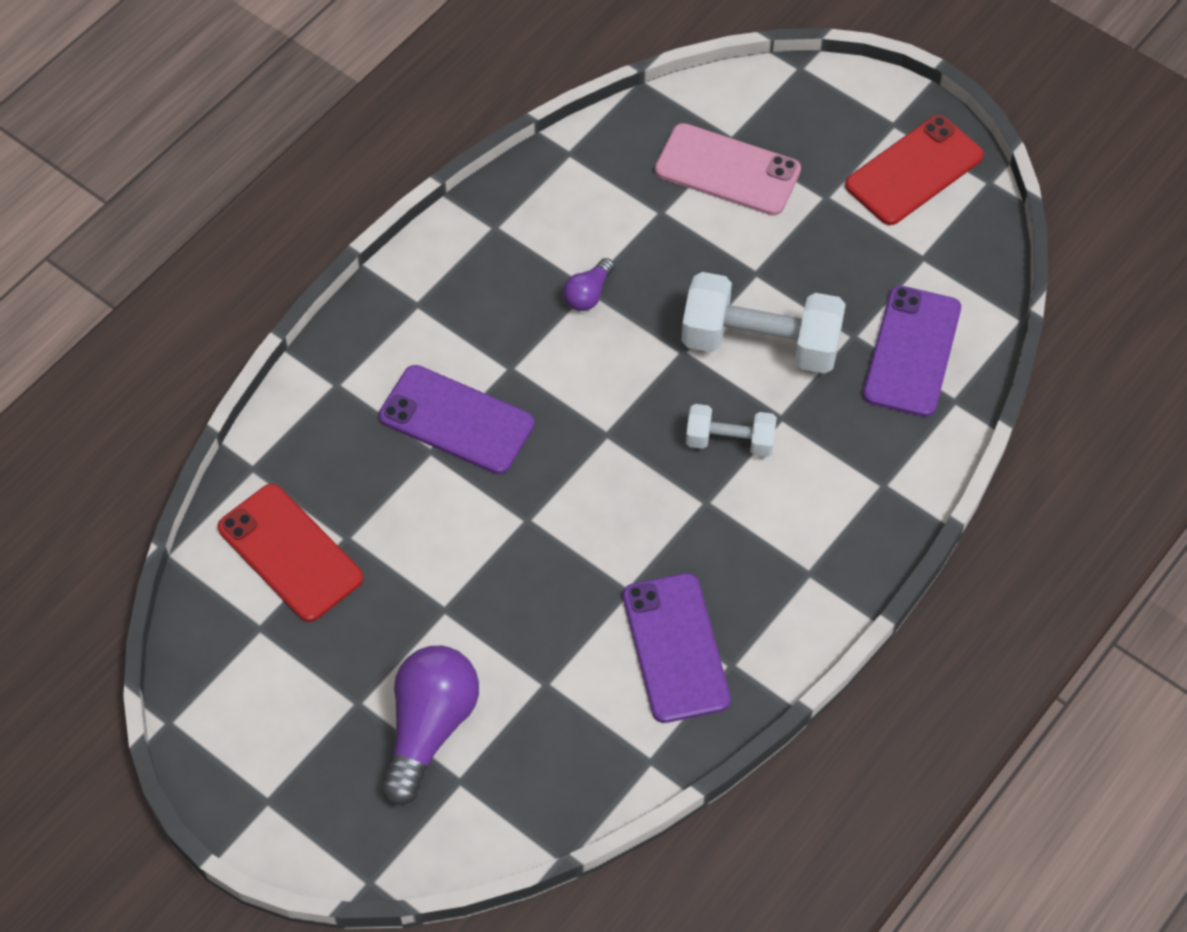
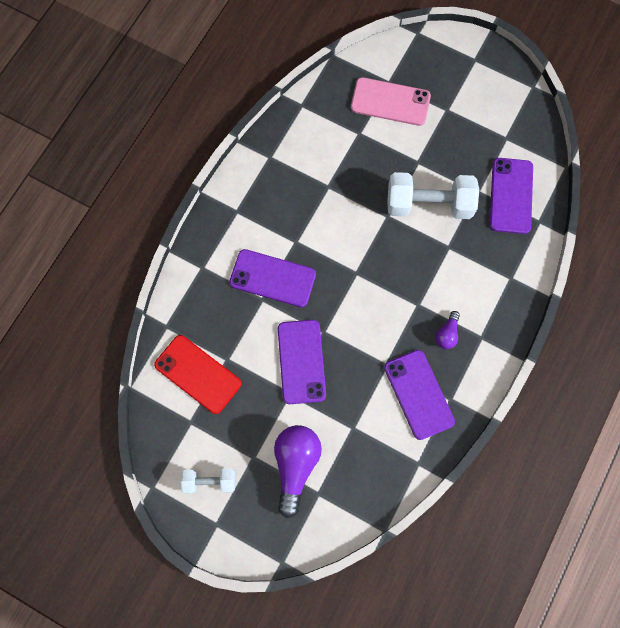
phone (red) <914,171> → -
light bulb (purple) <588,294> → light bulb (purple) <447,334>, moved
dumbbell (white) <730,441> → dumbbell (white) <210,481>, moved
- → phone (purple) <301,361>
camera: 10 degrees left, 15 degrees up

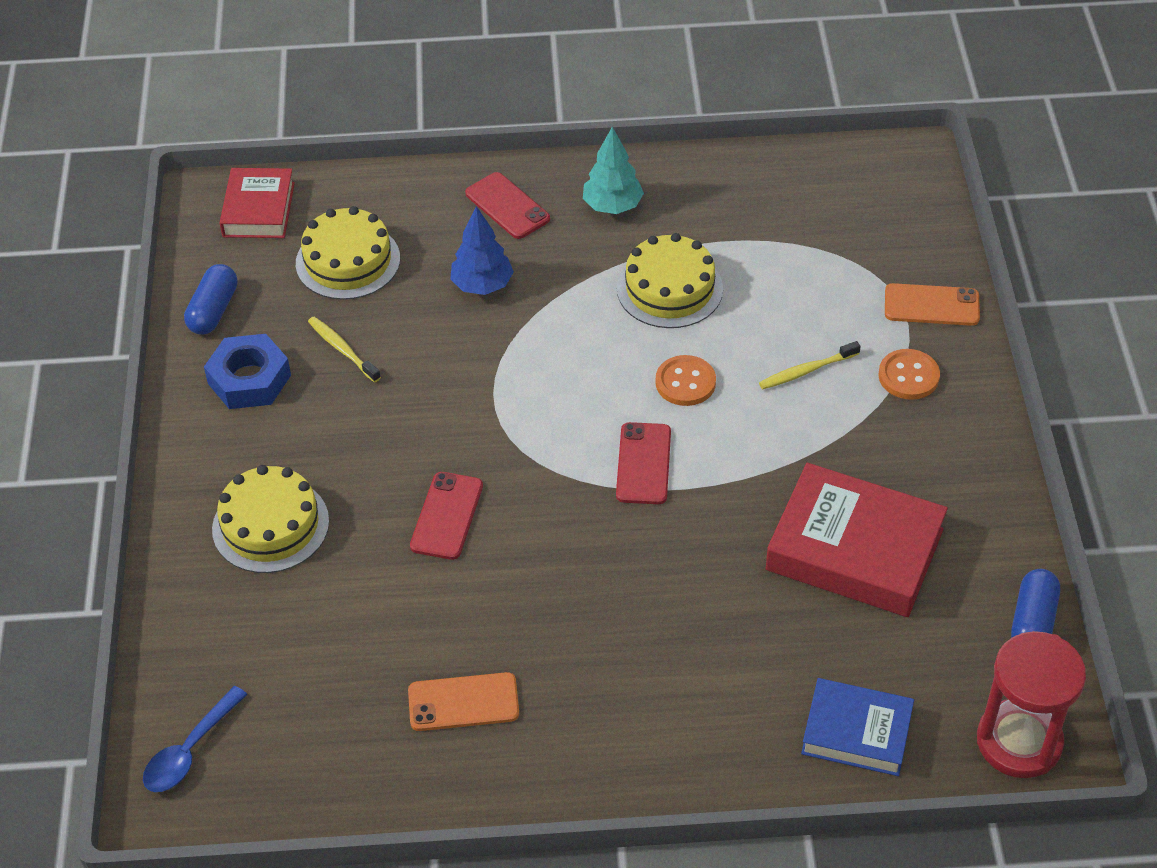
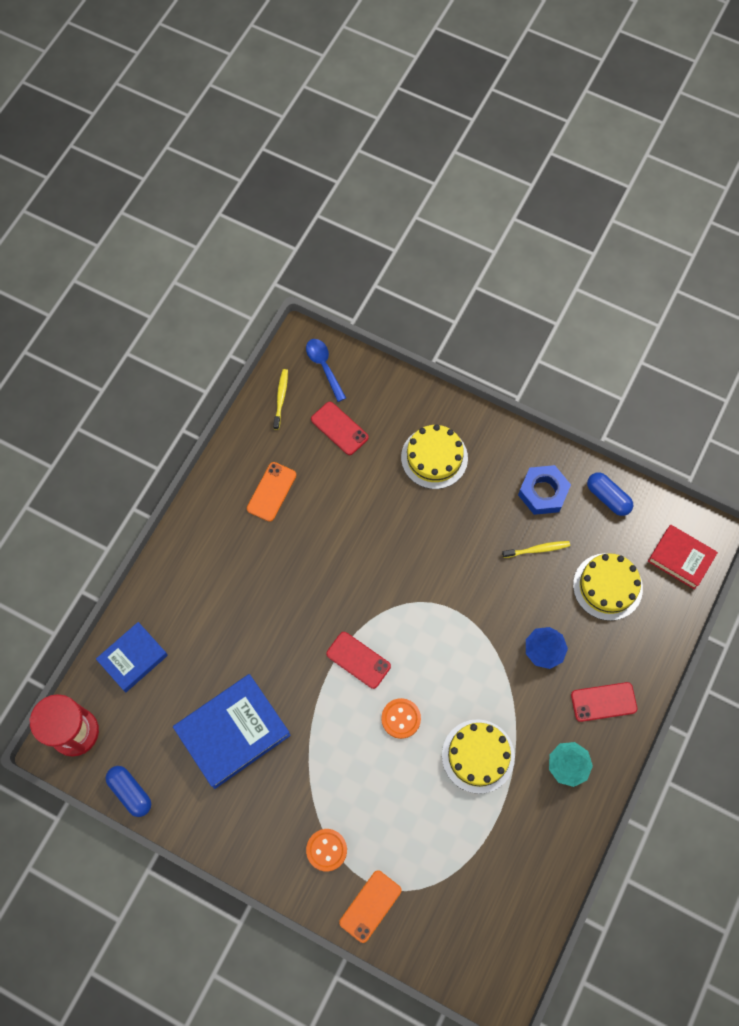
toothbrush (yellow) <806,371> → toothbrush (yellow) <281,398>, moved
book (red) <854,550> → book (blue) <233,732>
phone (red) <446,516> → phone (red) <339,428>, moved
camera: 120 degrees right, 20 degrees up

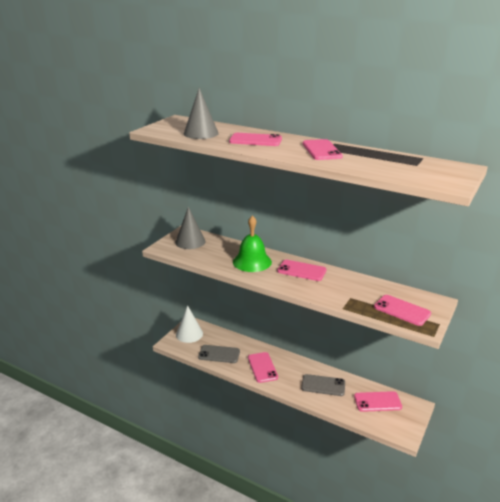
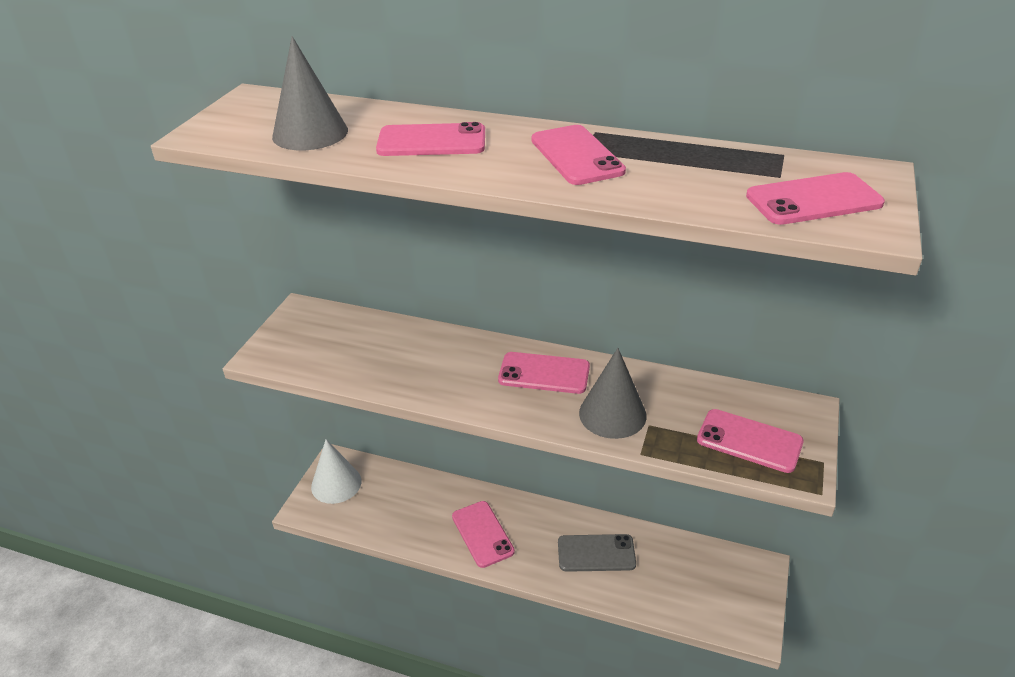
cone (grey) <190,241> → cone (grey) <612,414>, moved
bell (green) <252,262> → -
phone (grey) <219,354> → -
phone (pink) <377,402> → phone (pink) <813,200>, moved
camera: 10 degrees left, 10 degrees up

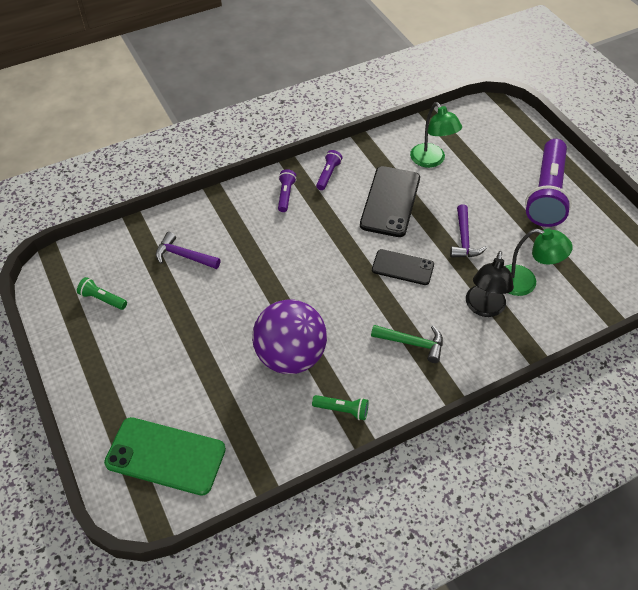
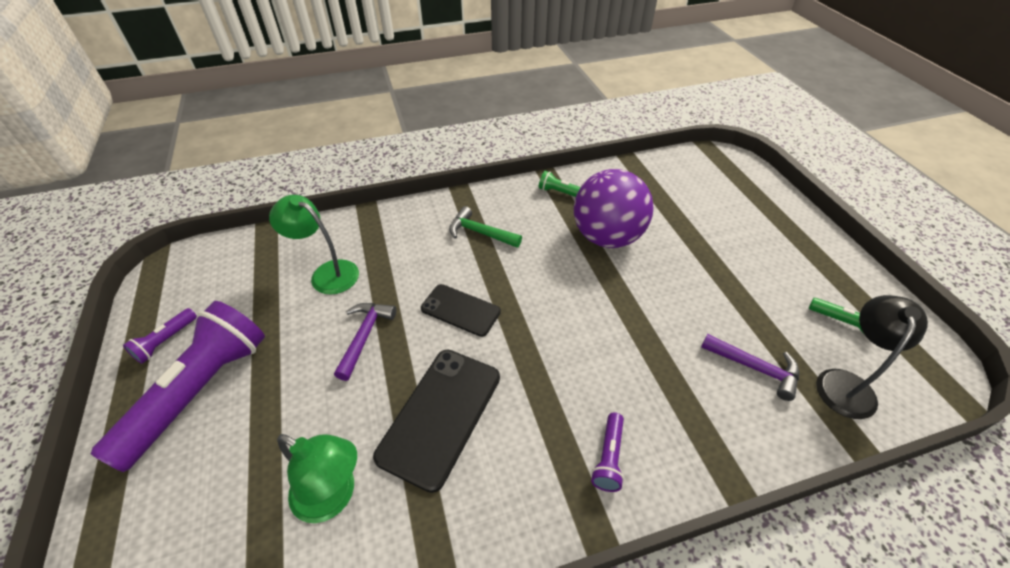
lamp (green) <431,160> → lamp (green) <333,496>, 135 degrees clockwise
flashlight (purple) <328,174> → flashlight (purple) <165,341>, moved
lamp (black) <484,308> → lamp (black) <846,383>, moved
phone (green) <165,456> → -
camera: 170 degrees left, 5 degrees down

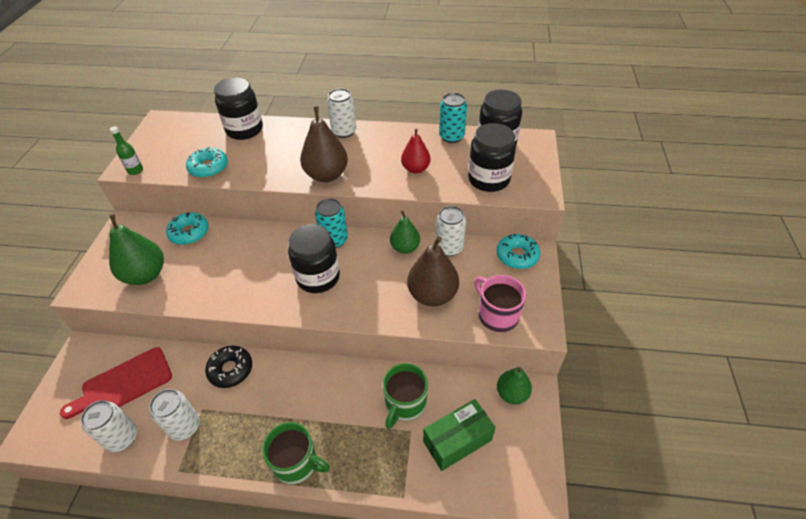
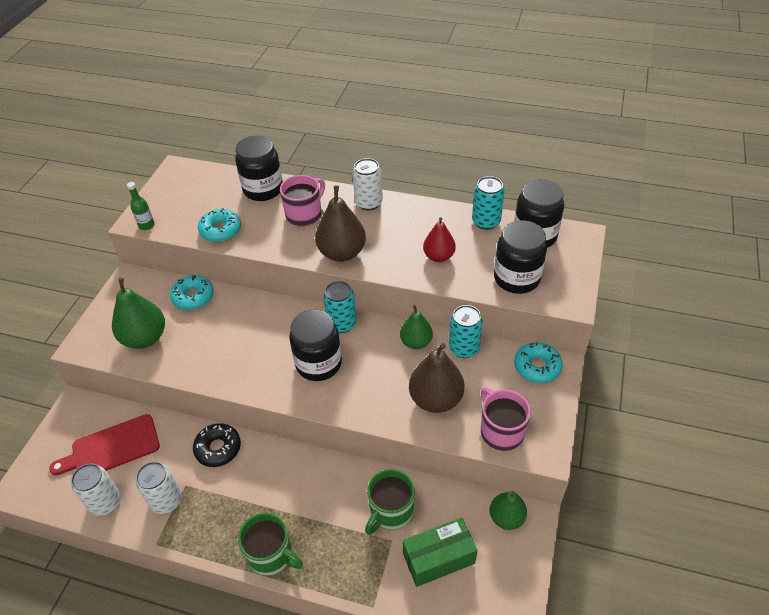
can (white) <449,248> → can (turquoise) <464,348>
- → mug (pink) <304,214>
camera: 10 degrees right, 0 degrees up

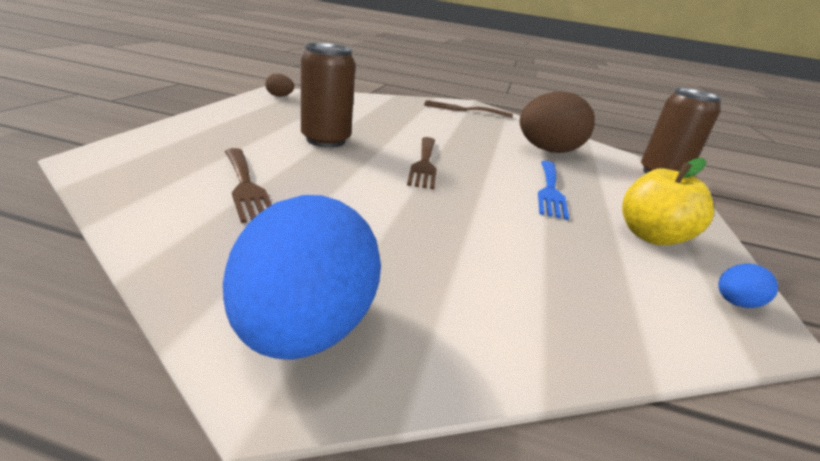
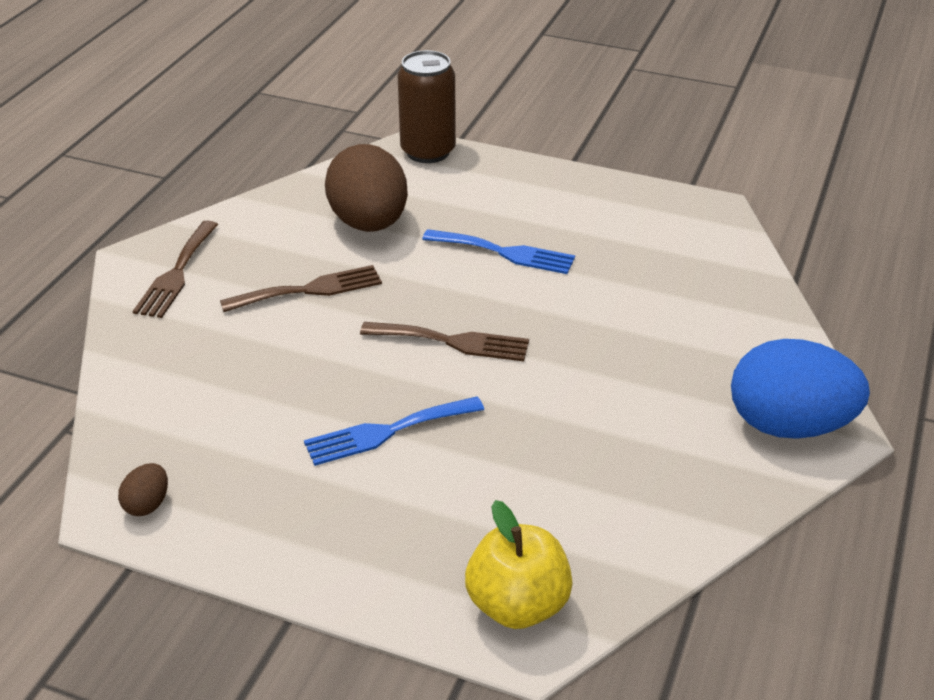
can (brown) <326,140> → fork (blue) <387,432>
fork (brown) <246,186> → fork (brown) <309,290>, moved
apple (yellow) <651,236> → apple (yellow) <517,605>, moved
egg (blue) <735,303> → -
camera: 80 degrees left, 10 degrees up

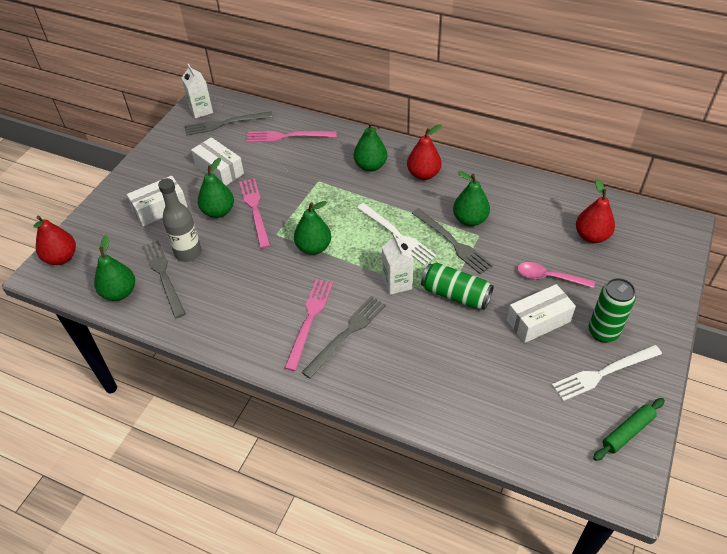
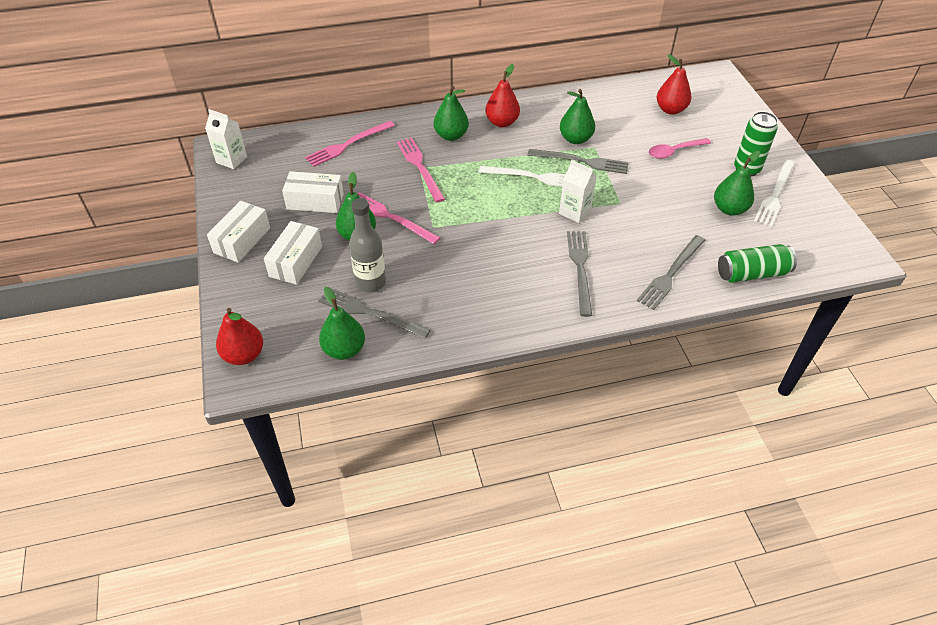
fork (grey) <225,124> → fork (grey) <671,274>, moved
pear (green) <313,247> → pear (green) <729,209>, moved
can (green) <455,295> → can (green) <752,273>, moved
fork (pink) <309,320> → fork (pink) <420,167>, moved
box (white) <538,321> → box (white) <242,240>, moved
rolling pin (green) <627,432> → -
camera: 40 degrees left, 0 degrees up

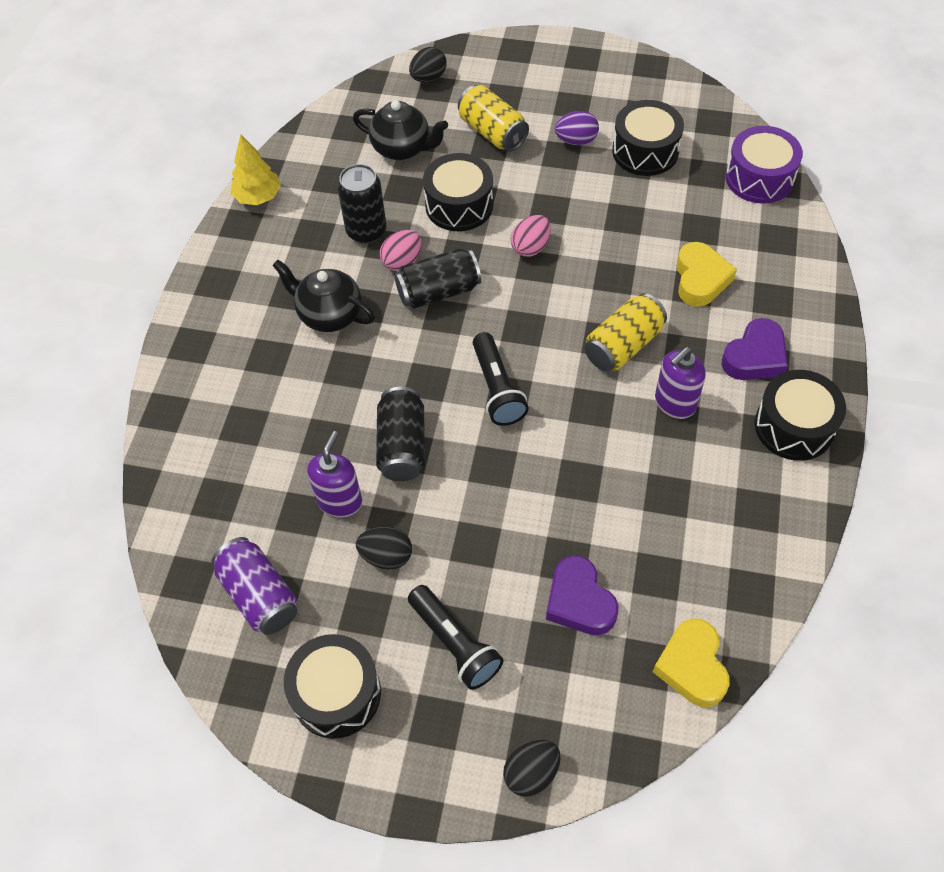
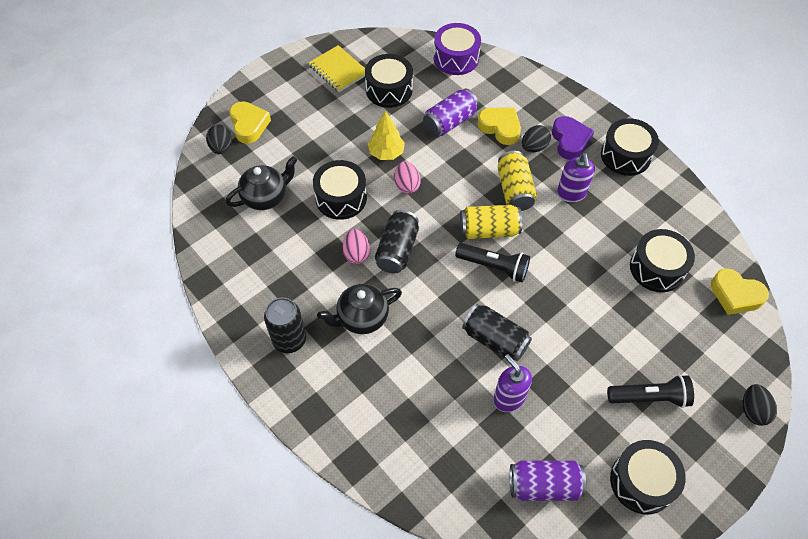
can (yellow) <492,132> → can (yellow) <489,230>, moved
egg (purple) <576,140> → -
tree (yellow) <258,197> → tree (yellow) <386,153>, moved
can (black) <366,231> → can (black) <289,340>, moved
egg (black) <386,556> → egg (black) <534,147>, moved
heart (purple) <579,601> → -
- → notebook (yellow) <338,70>
- → can (purple) <450,122>
- → heart (yellow) <249,125>
- → drum (black) <657,268>
camera: 55 degrees left, 0 degrees up

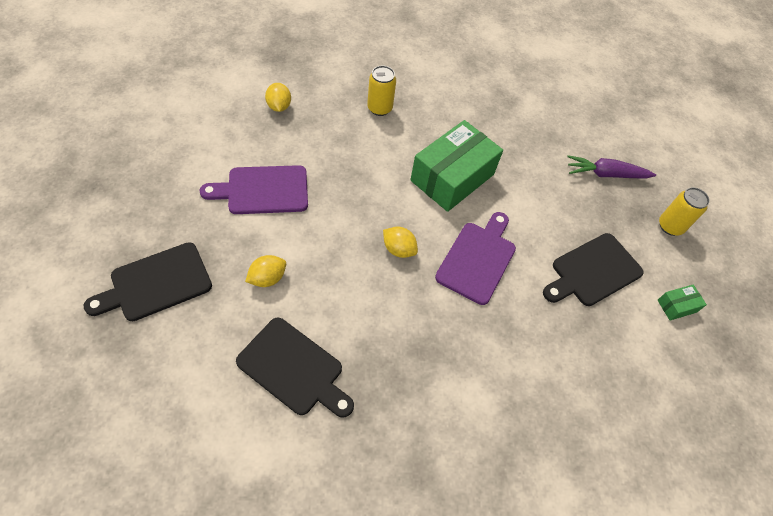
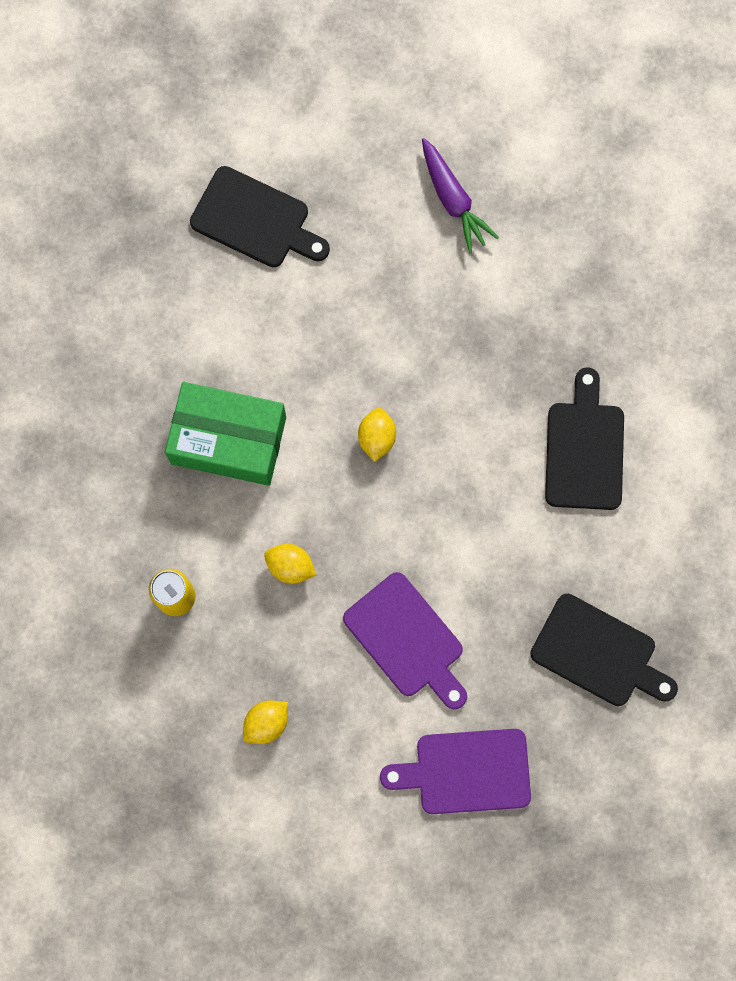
carrot (purple) <605,174> → carrot (purple) <453,200>, moved
can (yellow) <670,226> → -
cutting board (purple) <478,259> → cutting board (purple) <466,771>, moved
lemon (yellow) <267,278> → lemon (yellow) <290,566>, moved
box (green) <677,306> → -
camera: 115 degrees left, 20 degrees up

